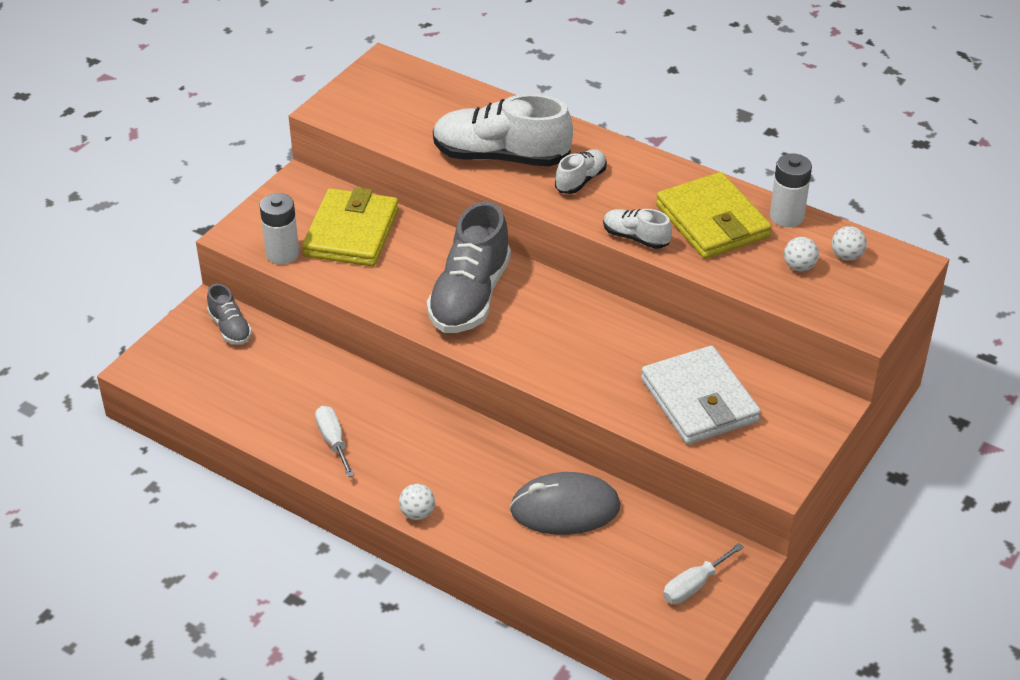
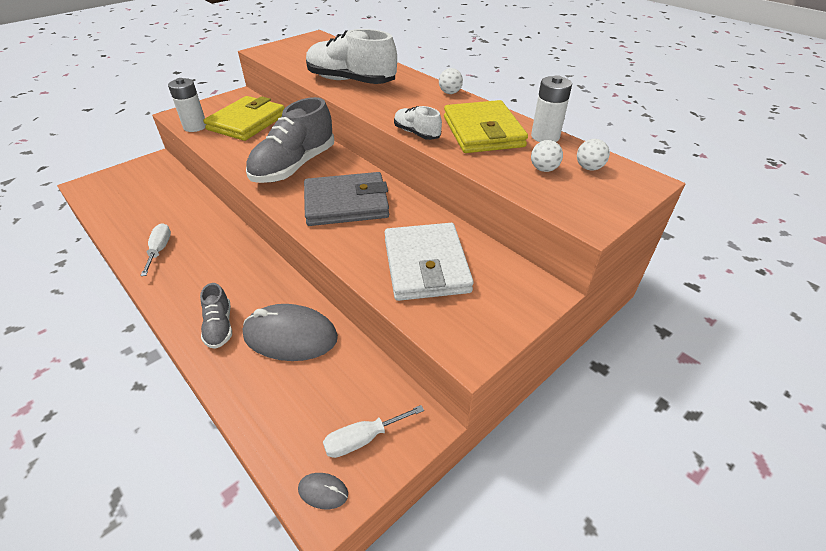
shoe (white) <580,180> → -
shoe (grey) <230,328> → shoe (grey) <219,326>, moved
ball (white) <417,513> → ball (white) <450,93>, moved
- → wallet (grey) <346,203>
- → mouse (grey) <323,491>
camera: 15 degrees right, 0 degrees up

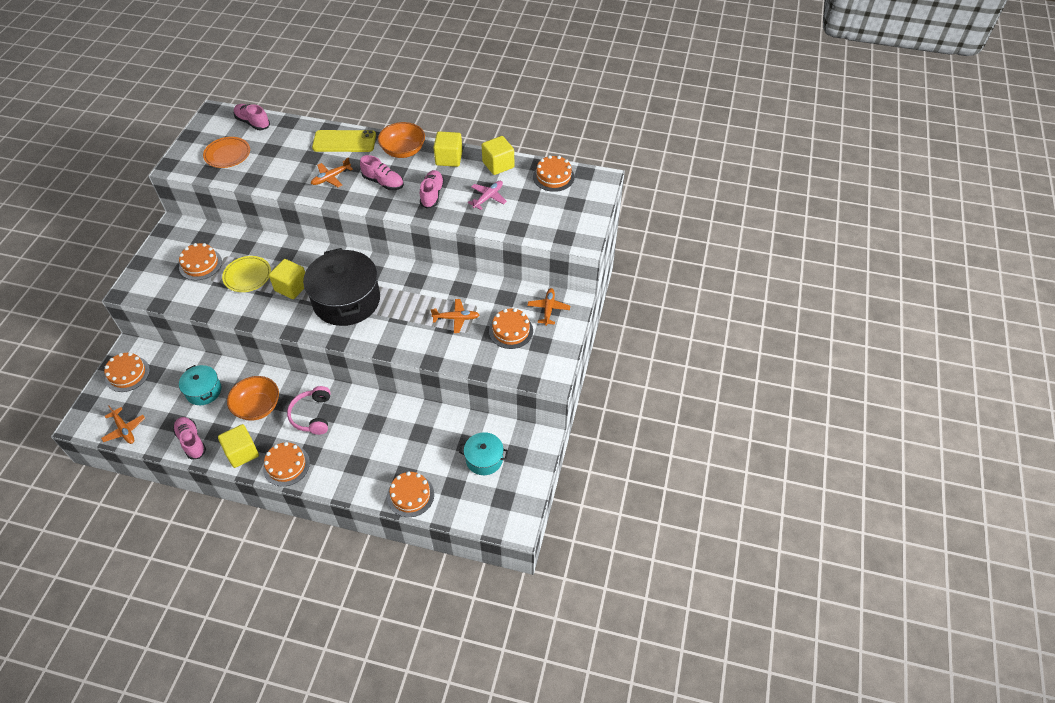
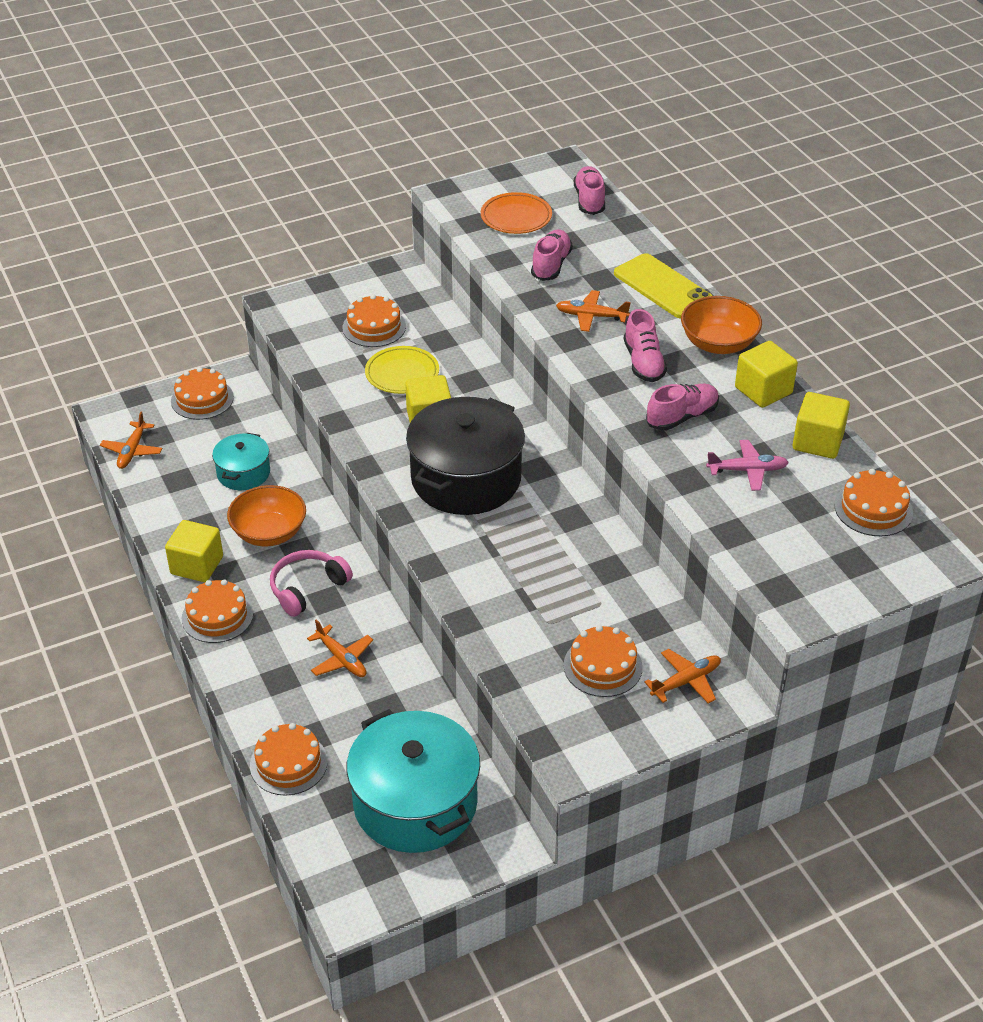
plane (orange) <456,318> → plane (orange) <341,659>, moved
shoe (pink) <191,441> → shoe (pink) <551,265>, moved
pot (turquoise) <484,459> → pot (turquoise) <415,803>, x1.92
camera: 50 degrees right, 10 degrees down

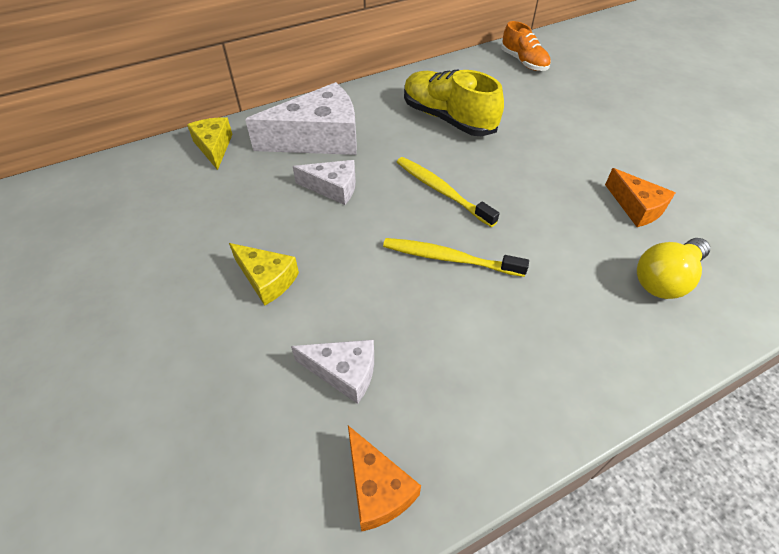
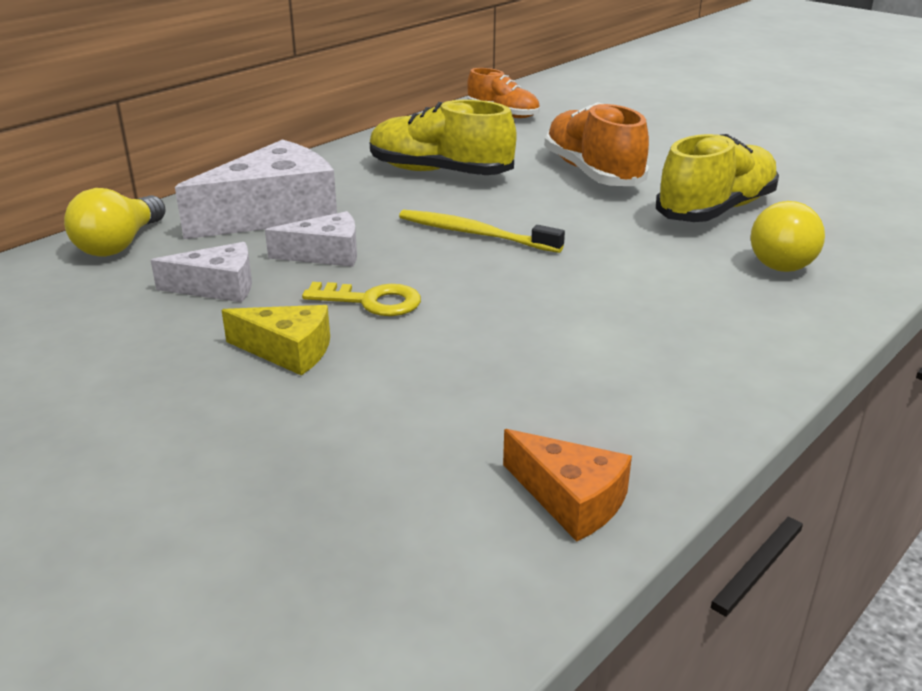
cheese (yellow) <214,147> → light bulb (yellow) <120,244>
cheese (orange) <636,207> → shoe (yellow) <716,210>
toothbrush (yellow) <450,258> → -
cheese (white) <344,372> → cheese (white) <218,287>, moved
- → shoe (orange) <592,173>
- → key (yellow) <371,301>
camera: 20 degrees left, 20 degrees down

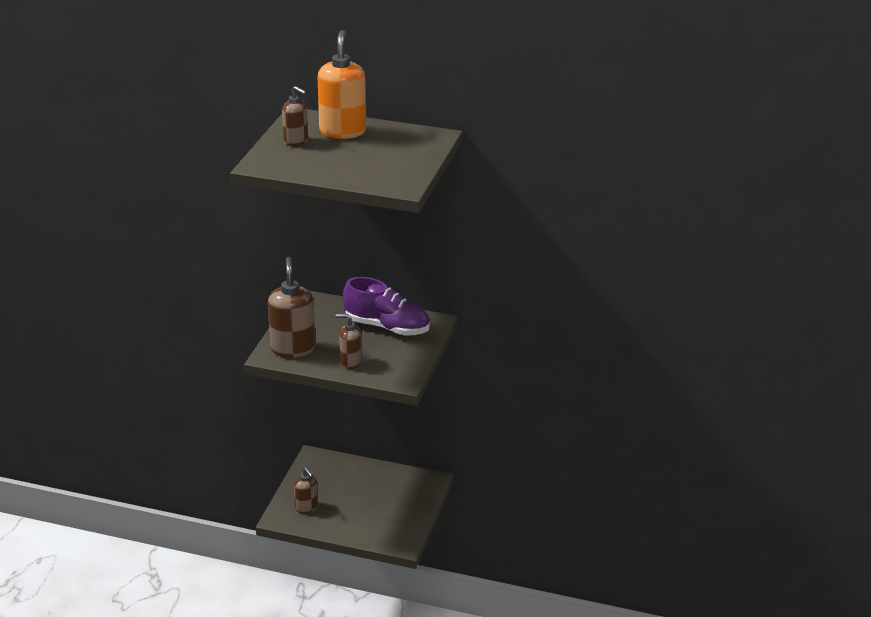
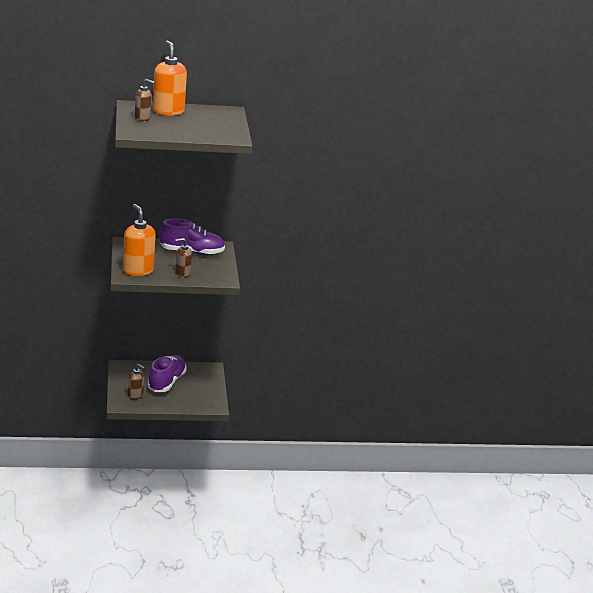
soap dispenser (brown) <293,348> → soap dispenser (orange) <138,271>
- → shoe (purple) <166,382>
camera: 25 degrees left, 5 degrees down

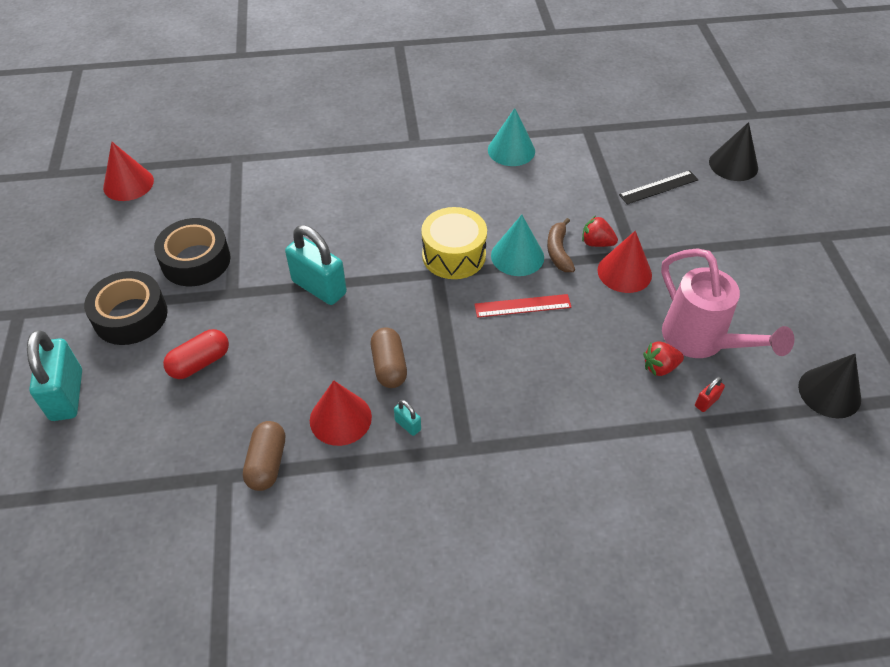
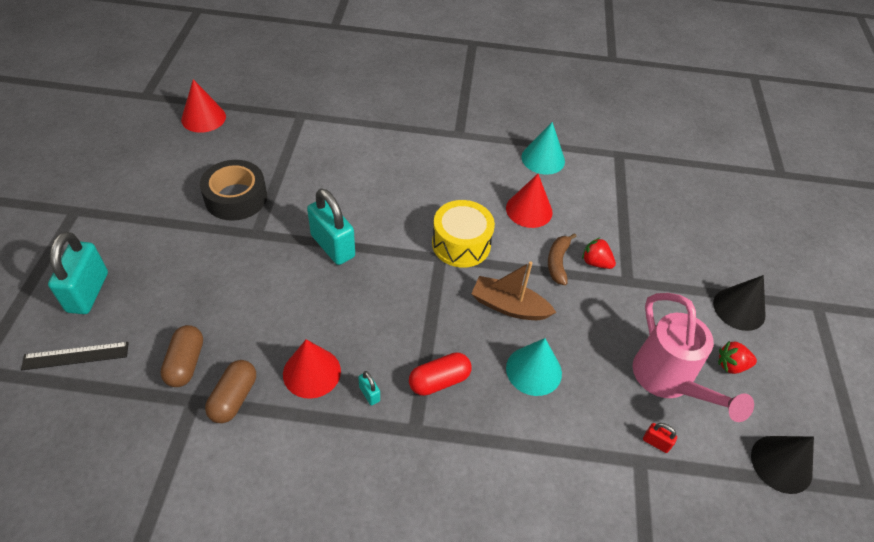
cone (black) <733,164> → cone (black) <739,309>, moved
ruler (black) <658,187> → ruler (black) <76,355>, moved
cone (turquoise) <517,256> → cone (turquoise) <534,370>, moved
cone (red) <624,272> → cone (red) <529,210>, moved
tape (black) <130,316> → -
ruler (red) <522,306> → boat (brown) <509,306>
capsule (brown) <389,366> → capsule (brown) <185,363>, moved
capsule (red) <200,363> → capsule (red) <439,381>, moved
strawberry (red) <660,367> → strawberry (red) <731,365>, moved
padlock (red) <706,402> → padlock (red) <656,442>, 60 degrees clockwise
camera: 10 degrees right, 0 degrees up

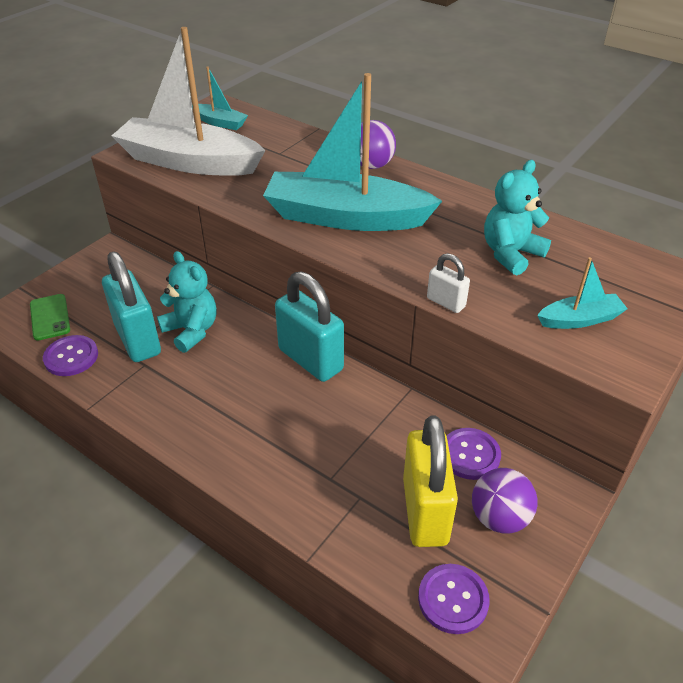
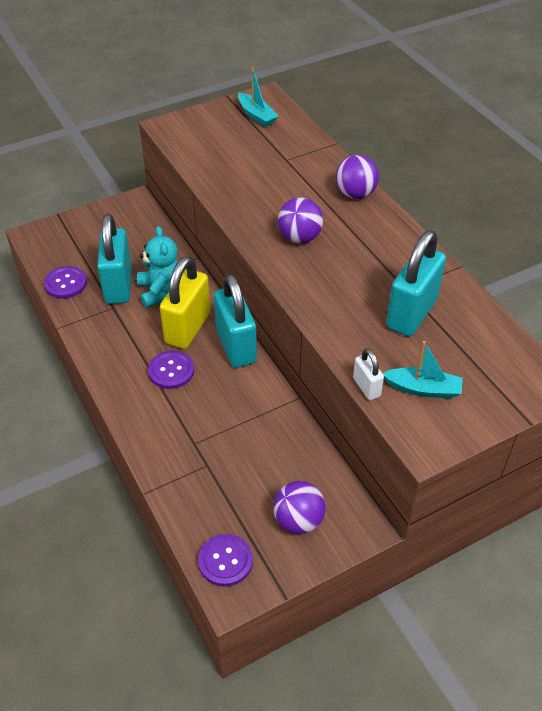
boat (white) <189,162> → -
boat (turquoise) <346,217> → ball (purple) <299,237>
teddy bear (turquoise) <510,254> → padlock (turquoise) <411,313>
padlock (white) <446,302> → padlock (white) <366,387>, moved
phone (green) <50,317> → -
padlock (yellow) <425,511> → padlock (yellow) <188,328>, moved
button (purple) <470,455> → button (purple) <171,371>, moved
camera: 25 degrees right, 5 degrees up

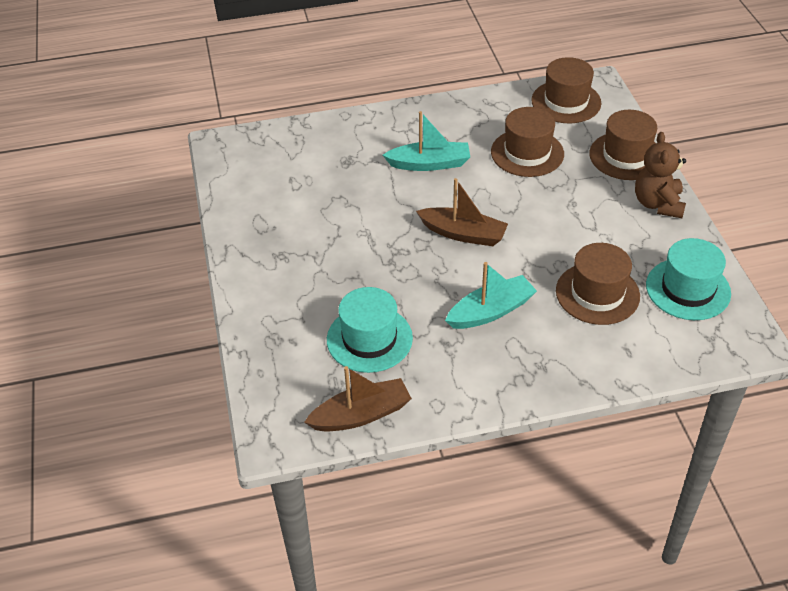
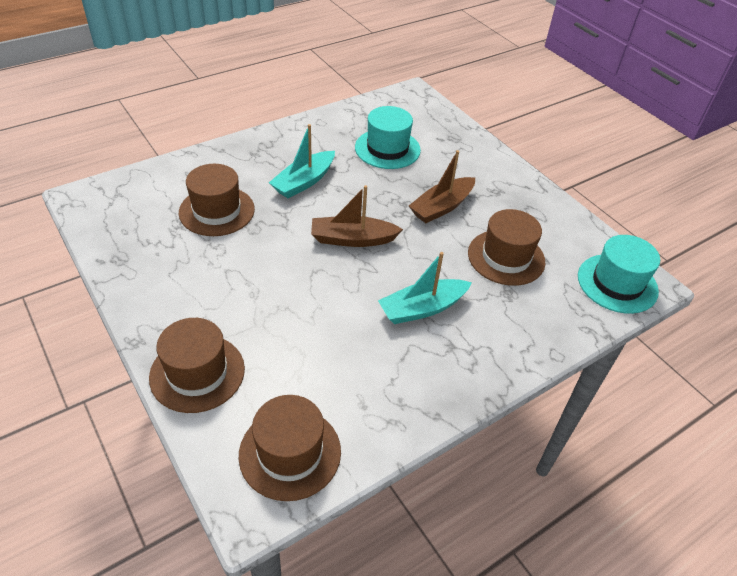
hat (brown) <527,153> → hat (brown) <506,257>, moved
teddy bear (brown) <658,204> → -
hat (turquoise) <688,289> → hat (turquoise) <617,283>, moved
boat (brown) <361,414> → boat (brown) <441,207>, moved
camera: 155 degrees right, 0 degrees up

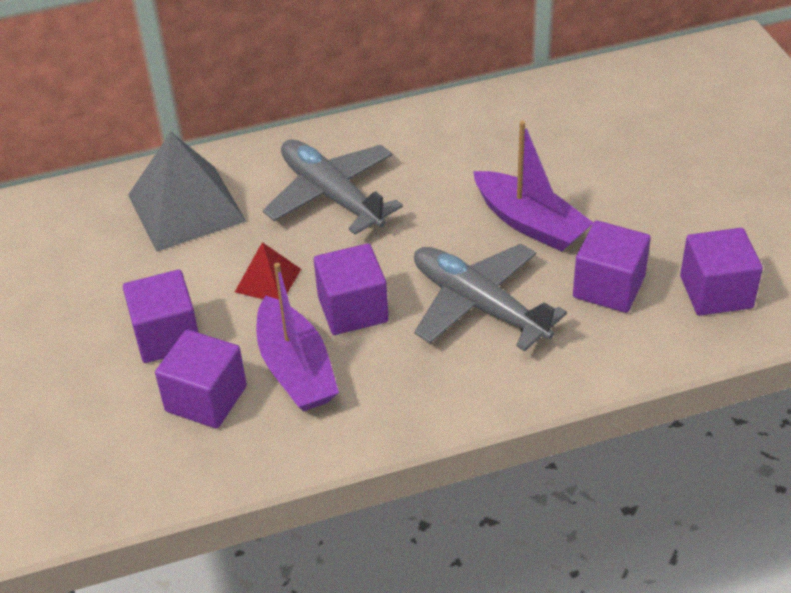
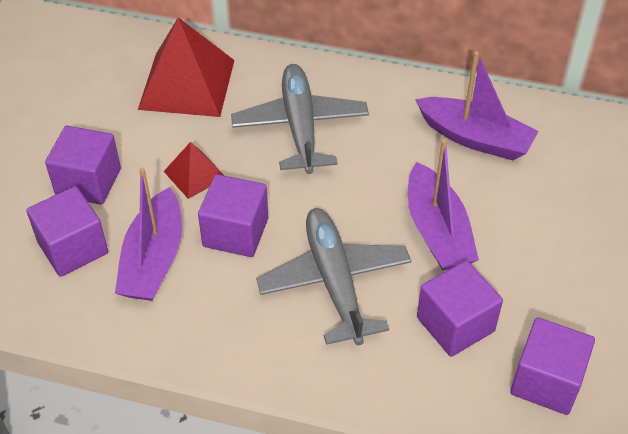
pyramid (grey) <186,208> → pyramid (red) <187,84>
- → boat (purple) <475,138>
camera: 30 degrees right, 5 degrees up

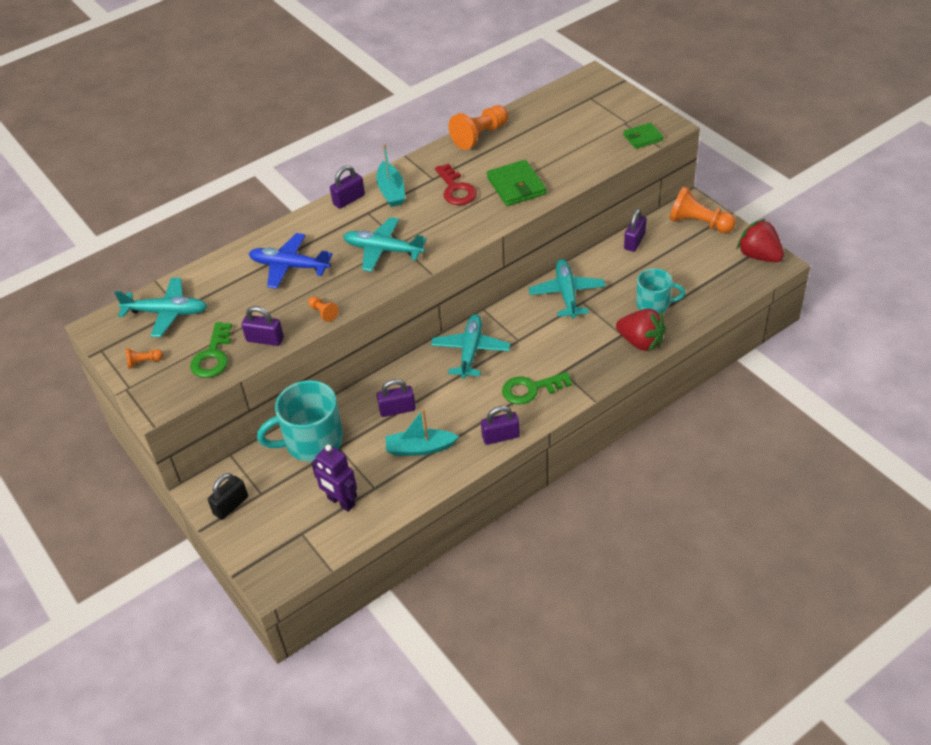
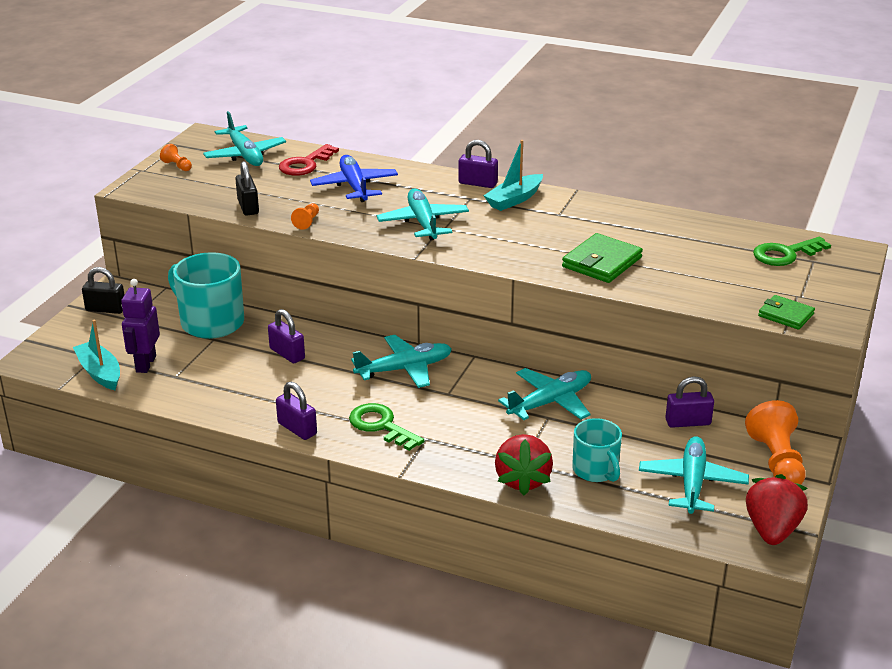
pawn (orange) <480,136> → -
key (red) <456,189> → key (red) <305,164>, moved
padlock (purple) <265,339> → padlock (black) <248,207>
key (green) <213,356> → key (green) <785,254>, moved
boat (turquoise) <420,448> → boat (turquoise) <100,373>, moved
- → plane (turquoise) <692,483>
camera: 55 degrees right, 15 degrees down

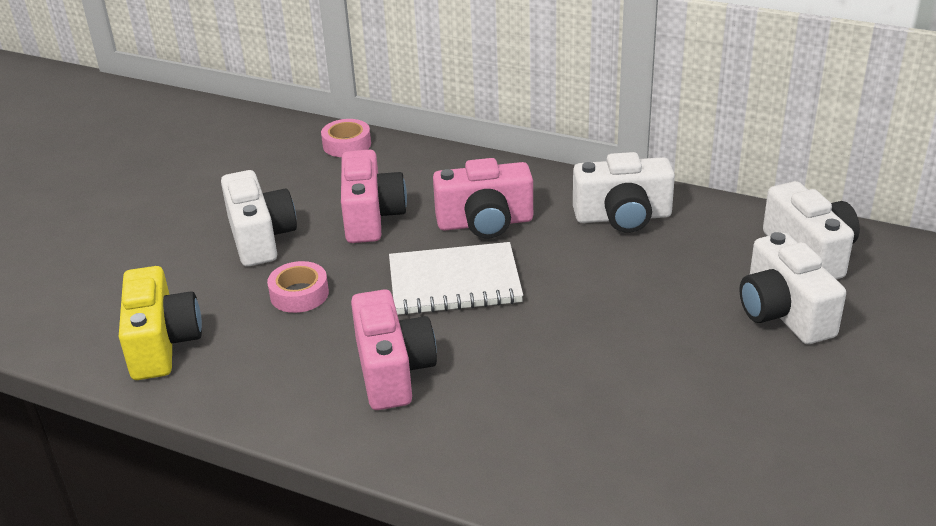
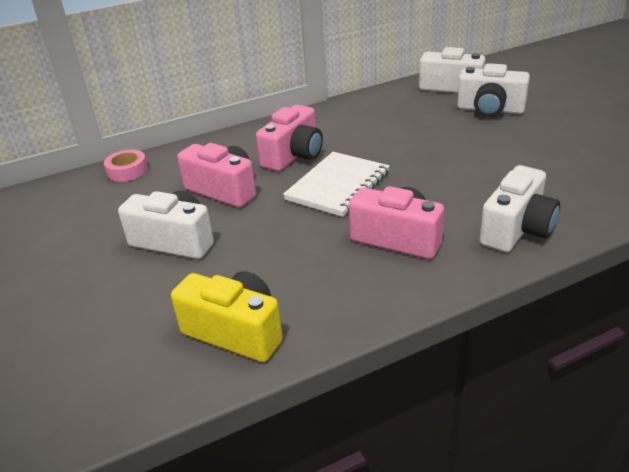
camera (white) <623,217> → camera (white) <517,230>, moved
tape (pink) <299,294> → -
camera: 50 degrees left, 0 degrees up

